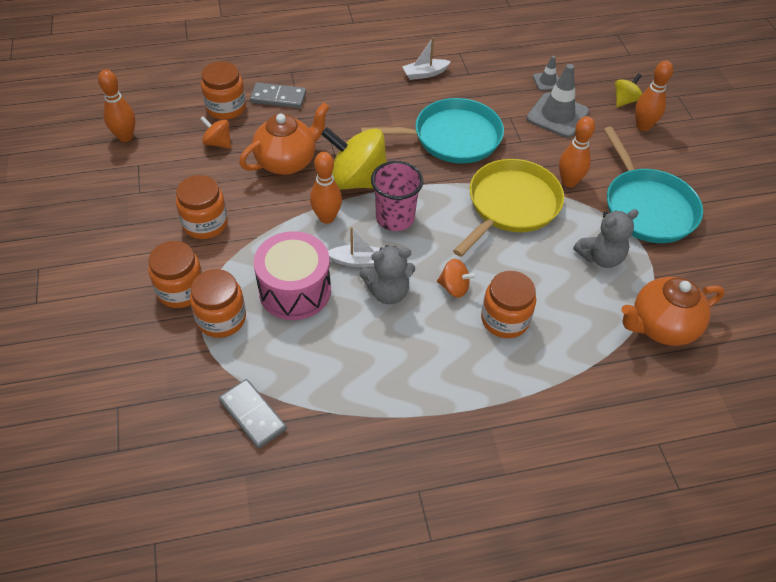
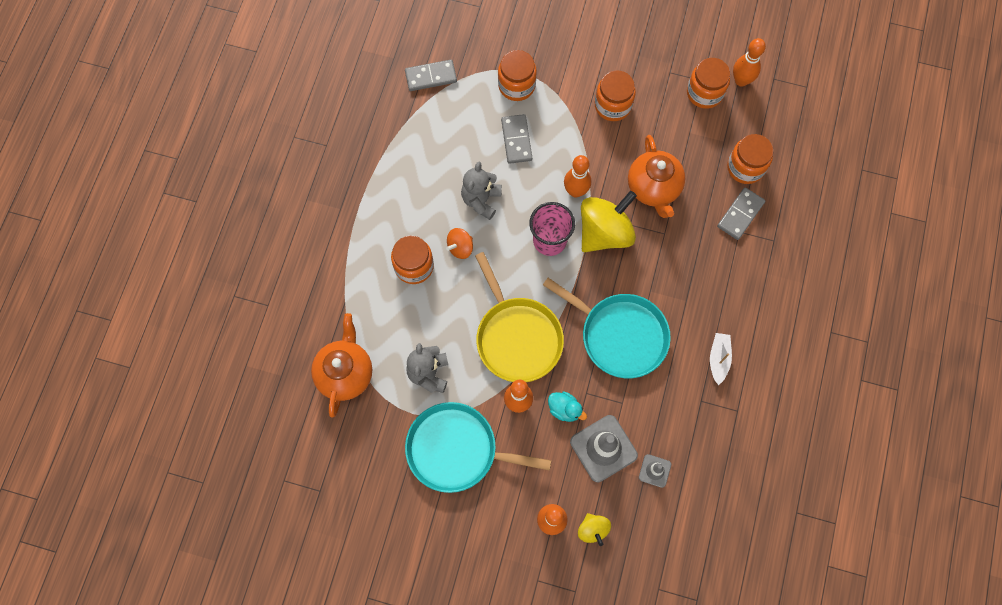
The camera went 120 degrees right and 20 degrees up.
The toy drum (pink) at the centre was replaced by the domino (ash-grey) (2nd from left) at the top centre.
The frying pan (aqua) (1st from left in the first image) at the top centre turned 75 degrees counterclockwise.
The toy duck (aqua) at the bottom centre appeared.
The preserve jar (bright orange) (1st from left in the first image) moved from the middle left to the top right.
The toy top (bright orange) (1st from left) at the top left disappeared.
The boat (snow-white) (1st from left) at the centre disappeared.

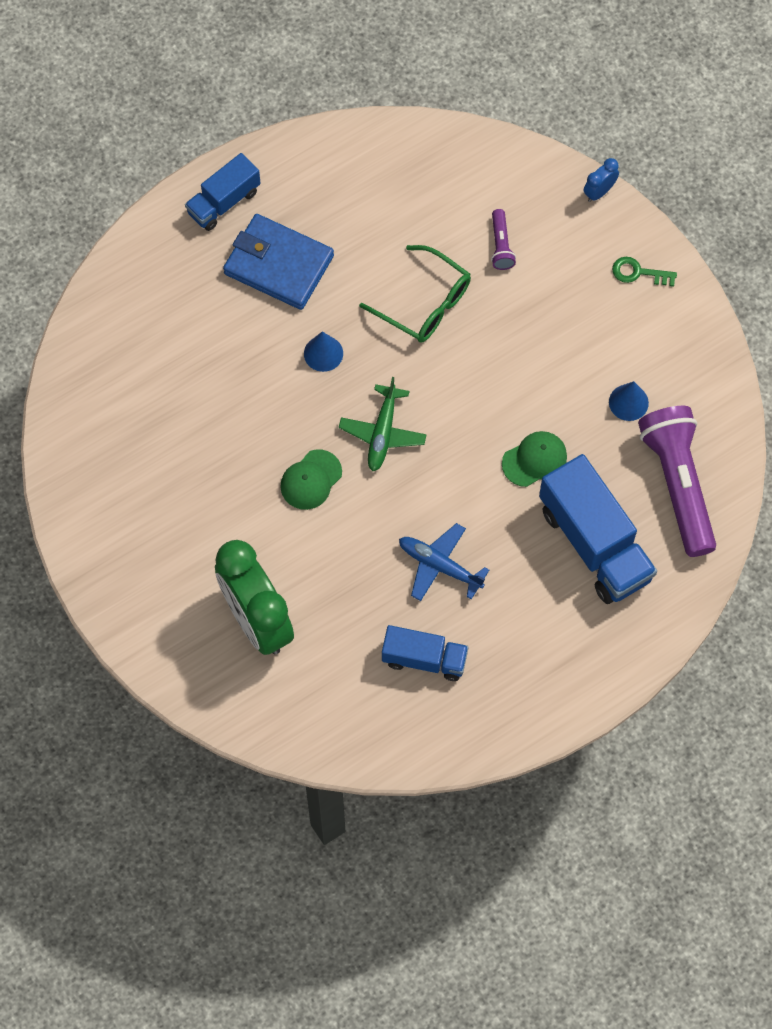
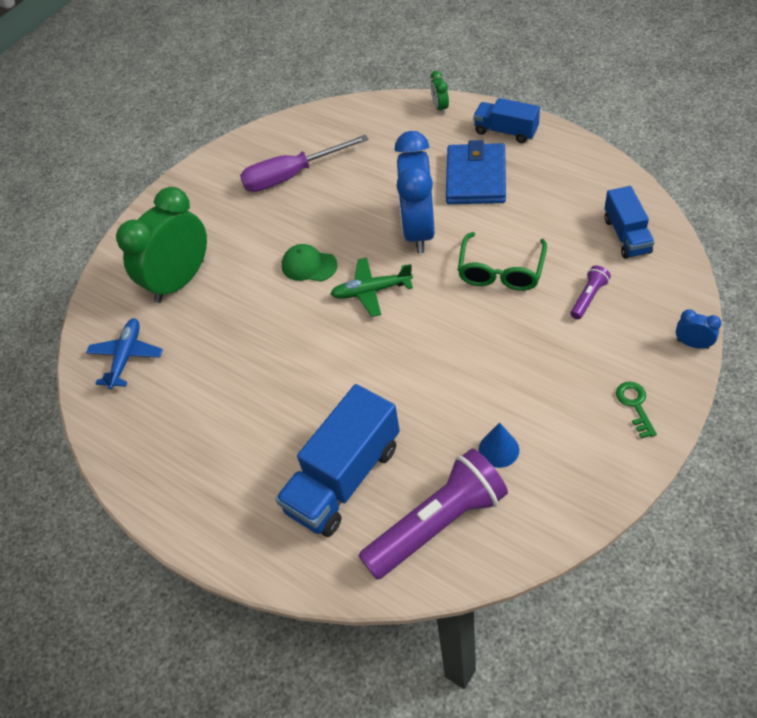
The camera went 75 degrees right and 15 degrees down.
The toy plane (blue) moved from the centre to the middle left.
The hand screwdriver (violet) at the top centre appeared.
The solid cone (blue) (1st from left) at the centre was replaced by the bedside clock (blue) (1st from left) at the top centre.
The bedside clock (green) (2nd from left) at the top centre appeared.
The flashlight (violet) (1st from left in the first image) at the top centre turned 150 degrees clockwise.
The toy truck (blue) (2nd from left in the first image) moved from the centre to the top right.
The peaked cap (green) (2nd from left) at the middle right disappeared.

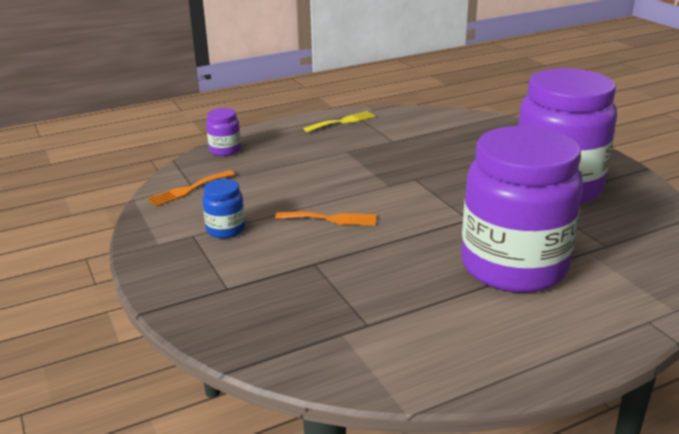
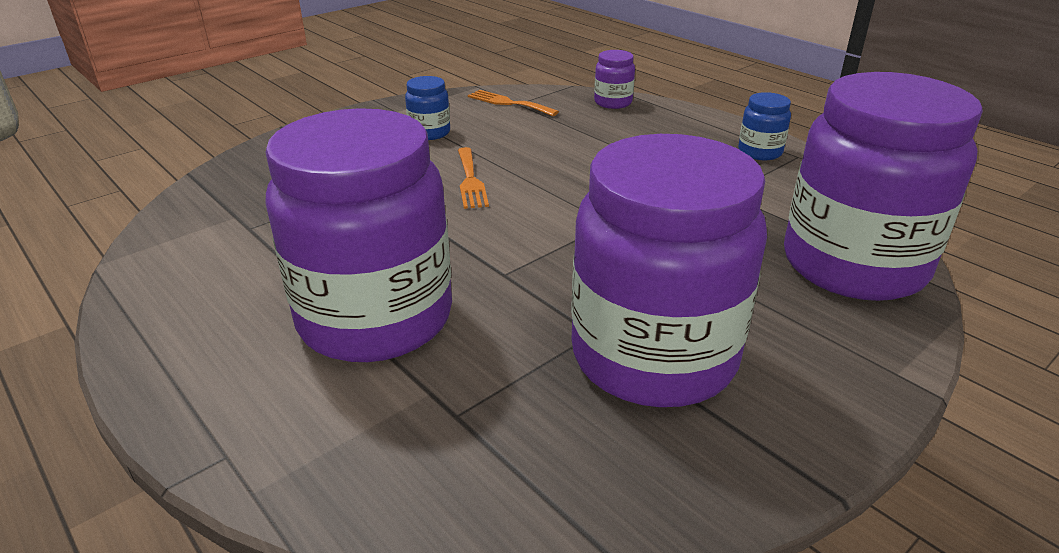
The camera went 75 degrees right and 5 degrees up.
The table fork (yellow) at the top centre was replaced by the preserve jar (blue) (2nd from left) at the top right.
The preserve jar (violet) (4th from left) at the middle right appeared.

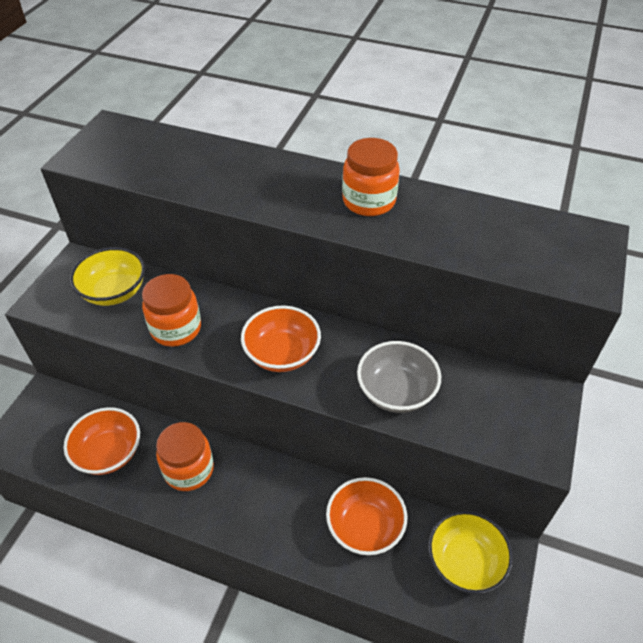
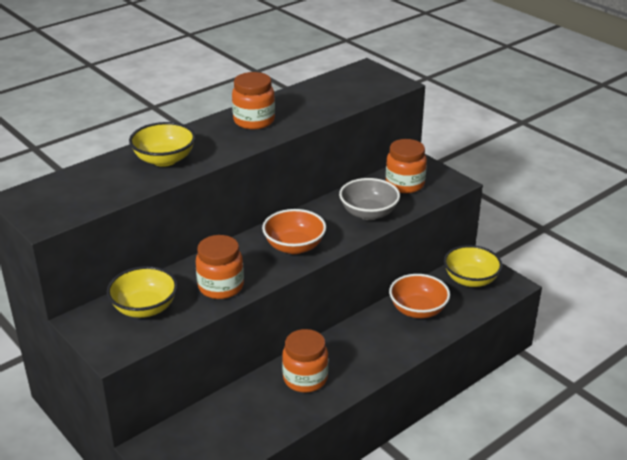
The camera went 60 degrees left and 15 degrees down.
The deep dish (yellow) (2nd from left) at the top left appeared.
The preserve jar (bright orange) (4th from left) at the centre appeared.
The deep dish (bright orange) (1st from left) at the bottom left disappeared.

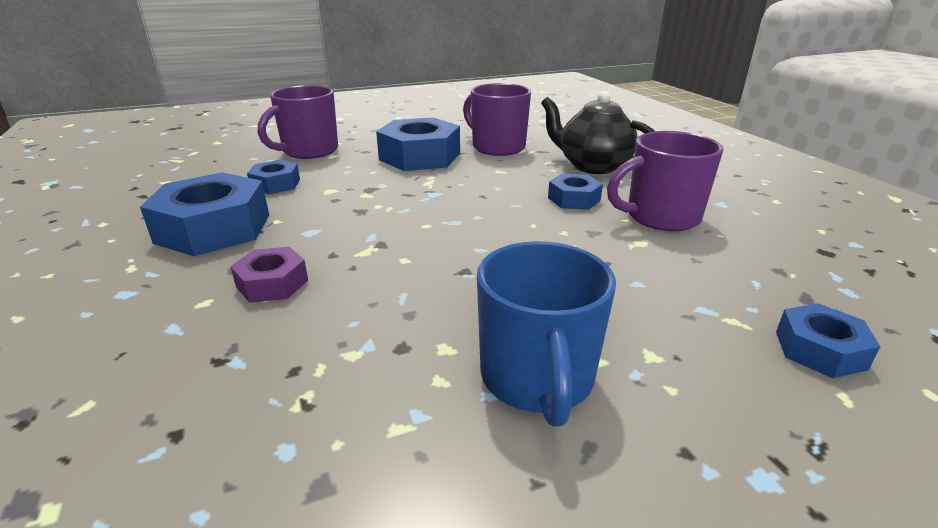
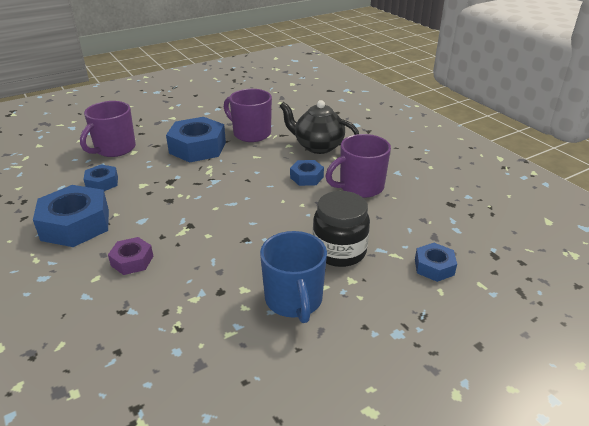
The camera went 10 degrees left and 5 degrees up.
The preserve jar (ebony) at the centre appeared.

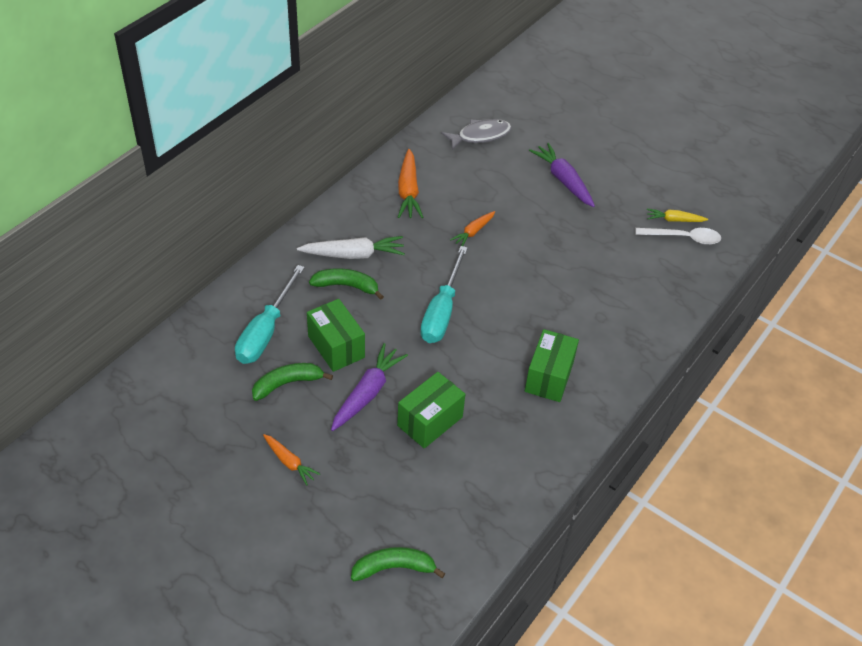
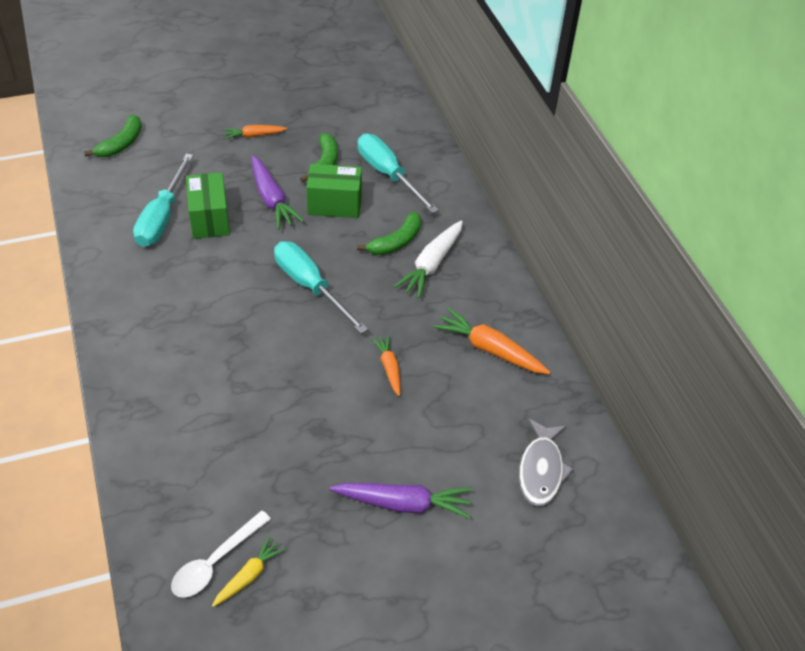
The camera went 125 degrees right and 0 degrees up.
The hand screwdriver (aqua) (1st from left) at the top left appeared.
The package (green) (3rd from left) at the centre disappeared.

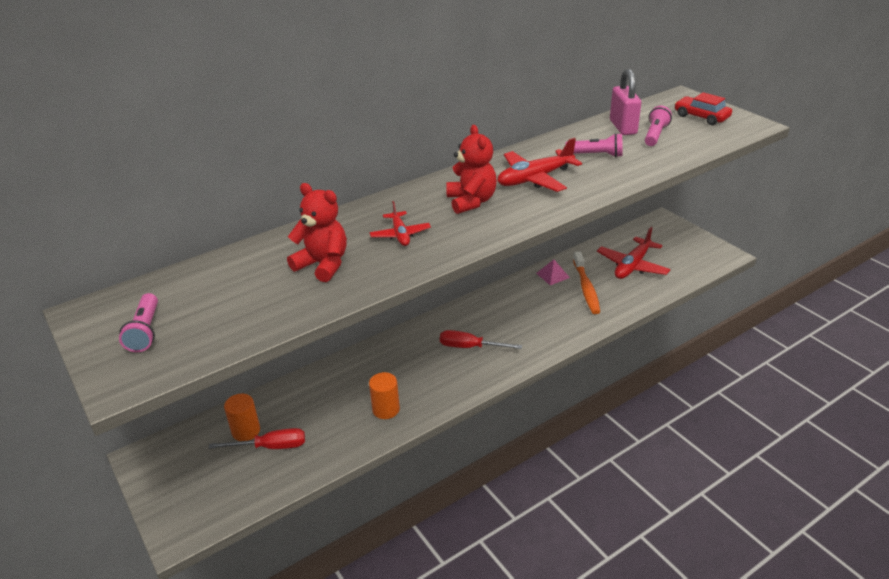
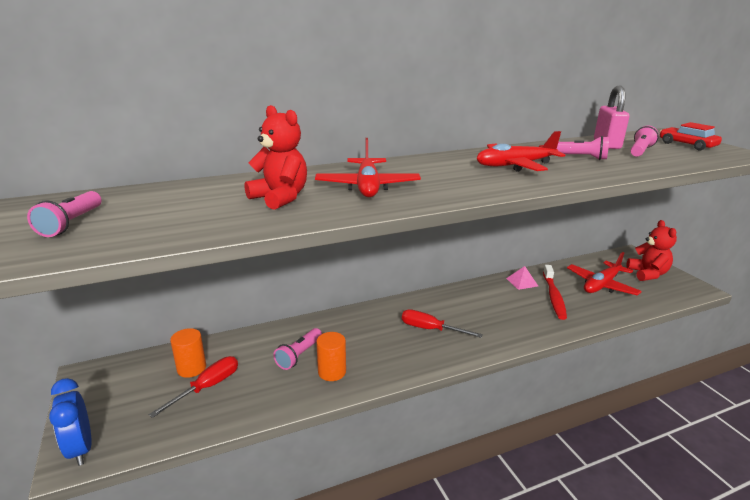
The camera went 10 degrees right and 10 degrees down.
The bedside clock (blue) at the bottom left appeared.
The hand screwdriver (scarlet) (1st from left) at the bottom left turned 60 degrees counterclockwise.
The flashlight (pink) (2nd from left) at the bottom centre appeared.
The toy plane (scarlet) (1st from left) at the centre changed to 1.66 times the size.
The dental brush (bright orange) at the centre became the dental brush (scarlet) at the middle right.
The teddy bear (scarlet) (2nd from left) moved from the top centre to the middle right.

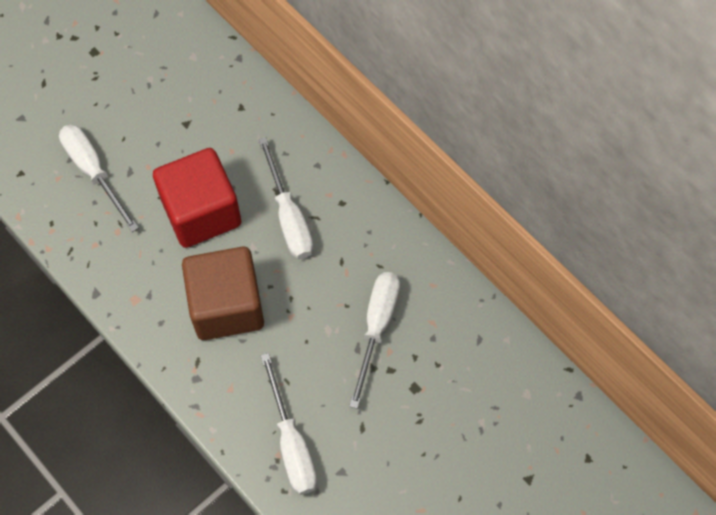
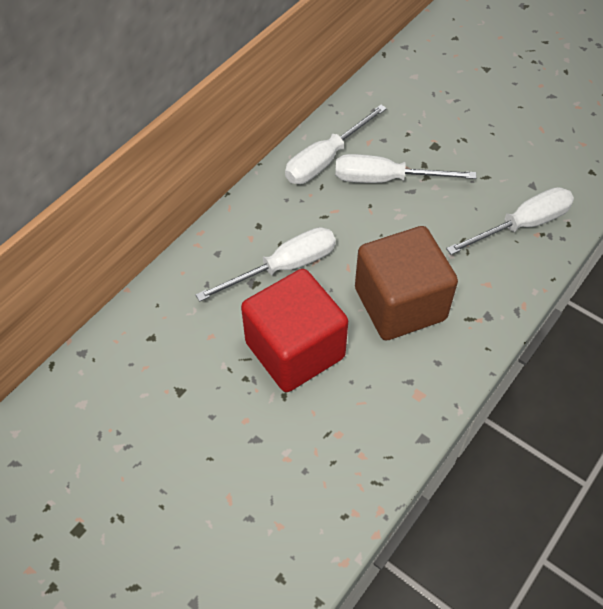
The camera went 100 degrees left and 10 degrees down.
The hand screwdriver (snow-white) (1st from left in the first image) moved from the middle left to the top centre.

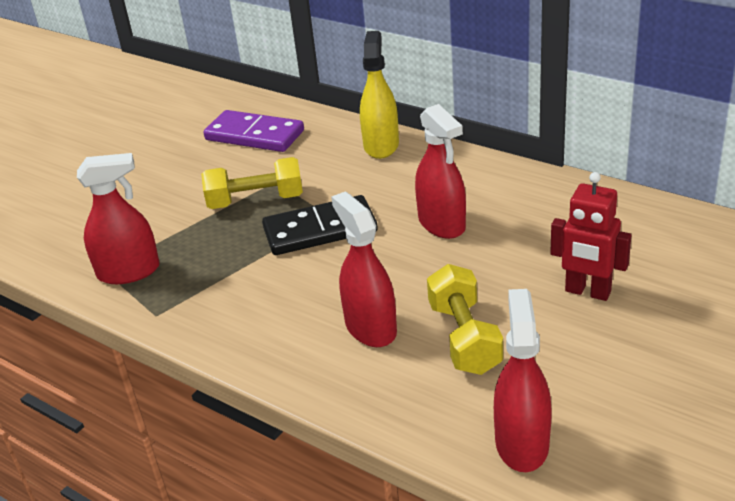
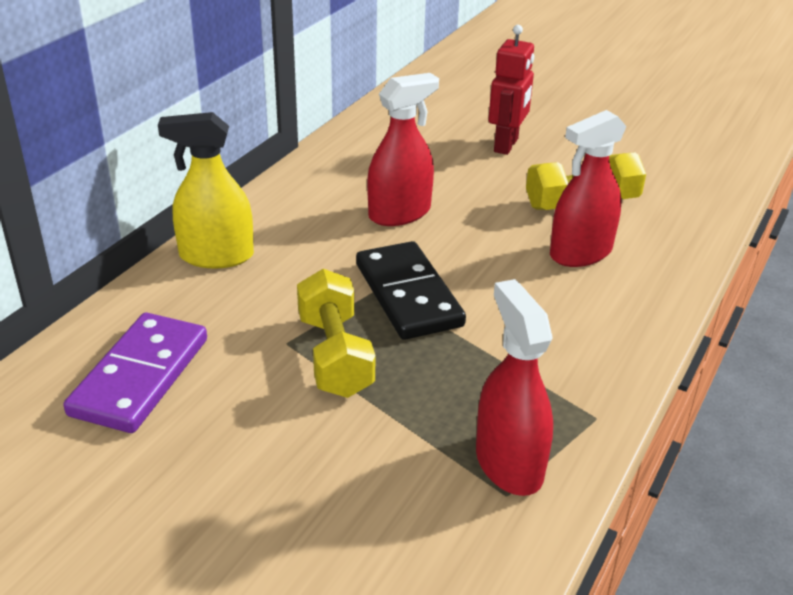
The camera went 100 degrees left and 0 degrees up.
The spray bottle (scarlet) (4th from left) at the bottom right disappeared.

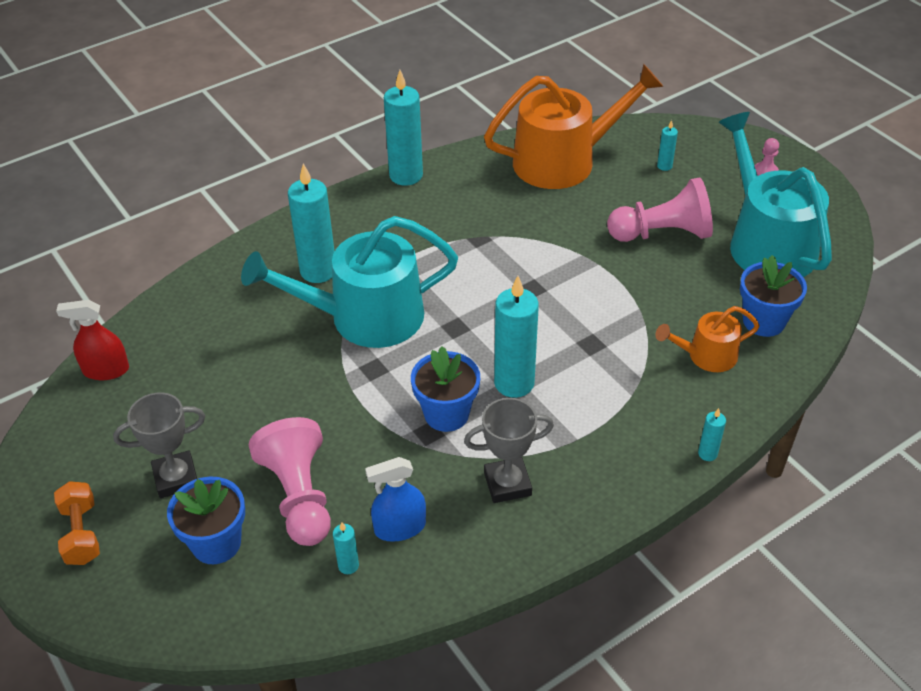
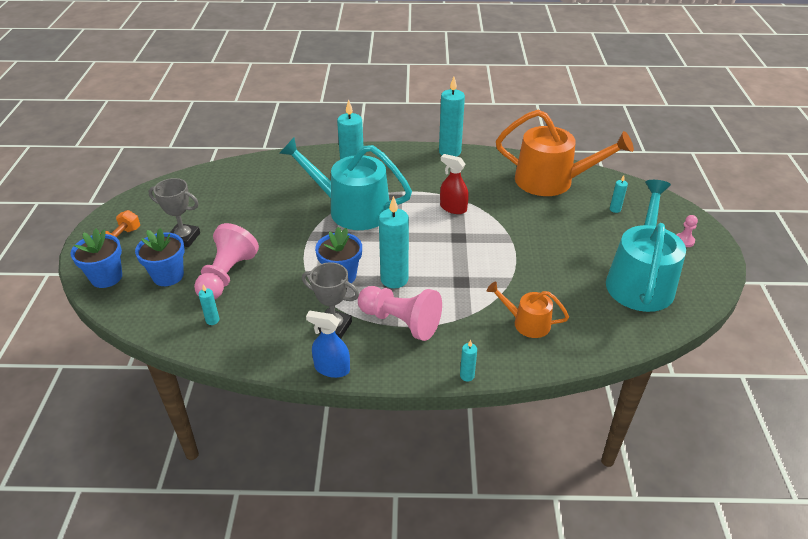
The camera went 35 degrees right and 5 degrees down.
The plant pot (blue) (3rd from left in the first image) moved from the middle right to the middle left.
The spray bottle (blue) moved from the bottom centre to the centre.
The chess pawn (pink) (2nd from left) moved from the top right to the centre.
The spray bottle (scarlet) moved from the middle left to the centre.

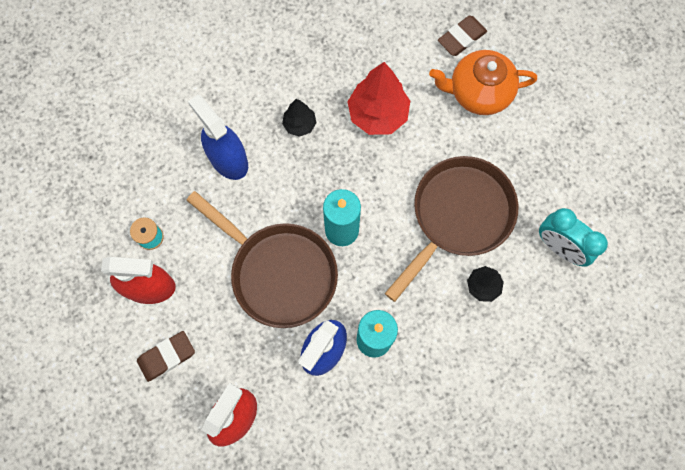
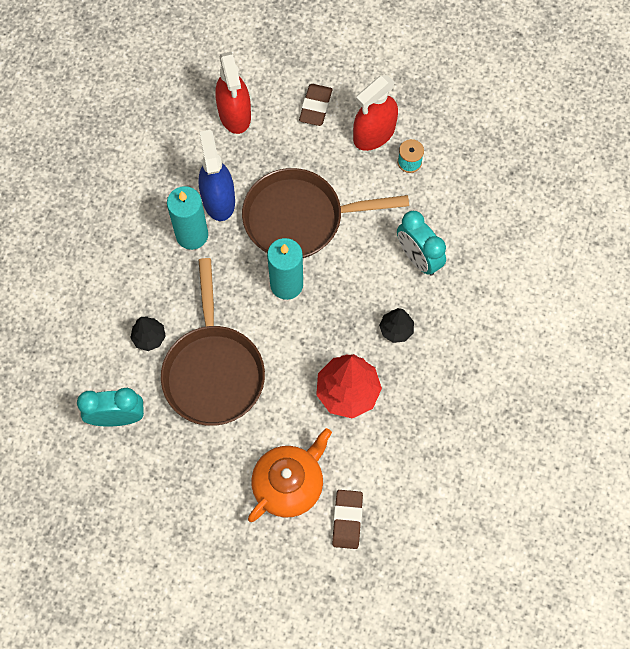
The camera went 135 degrees right and 5 degrees down.
The spray bottle (blue) (1st from left) at the top left was replaced by the bedside clock (aqua) (2nd from left) at the middle right.

